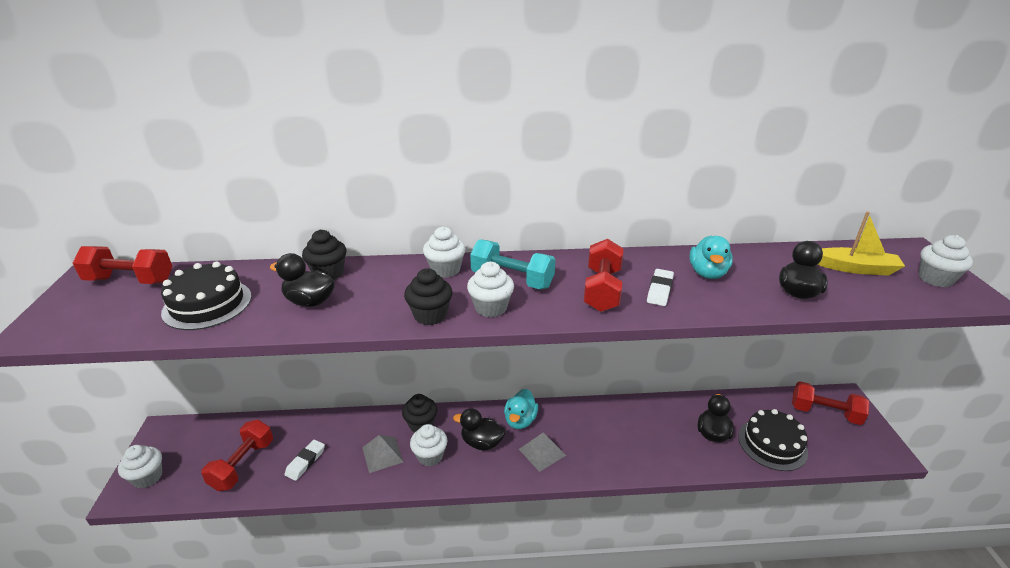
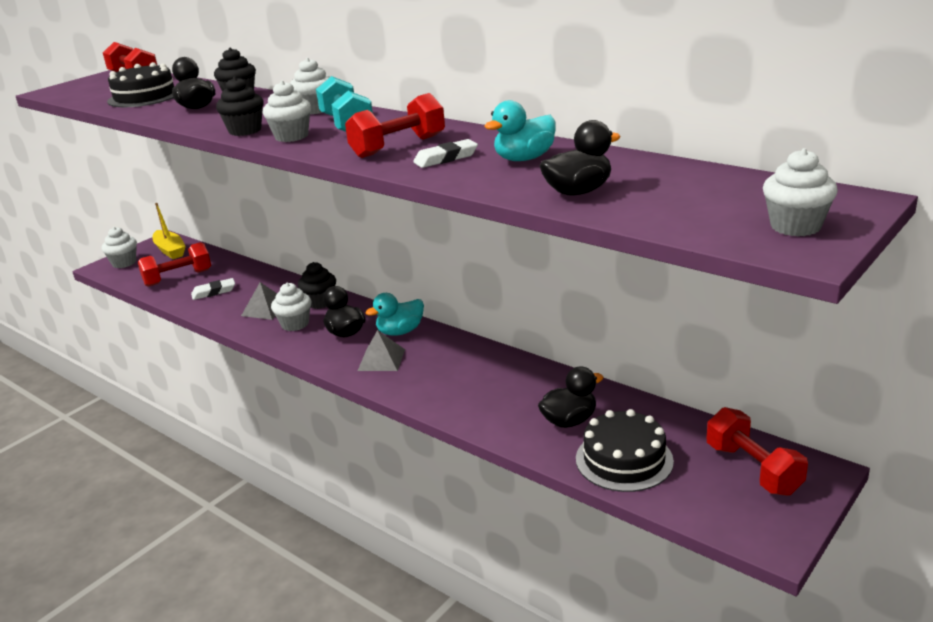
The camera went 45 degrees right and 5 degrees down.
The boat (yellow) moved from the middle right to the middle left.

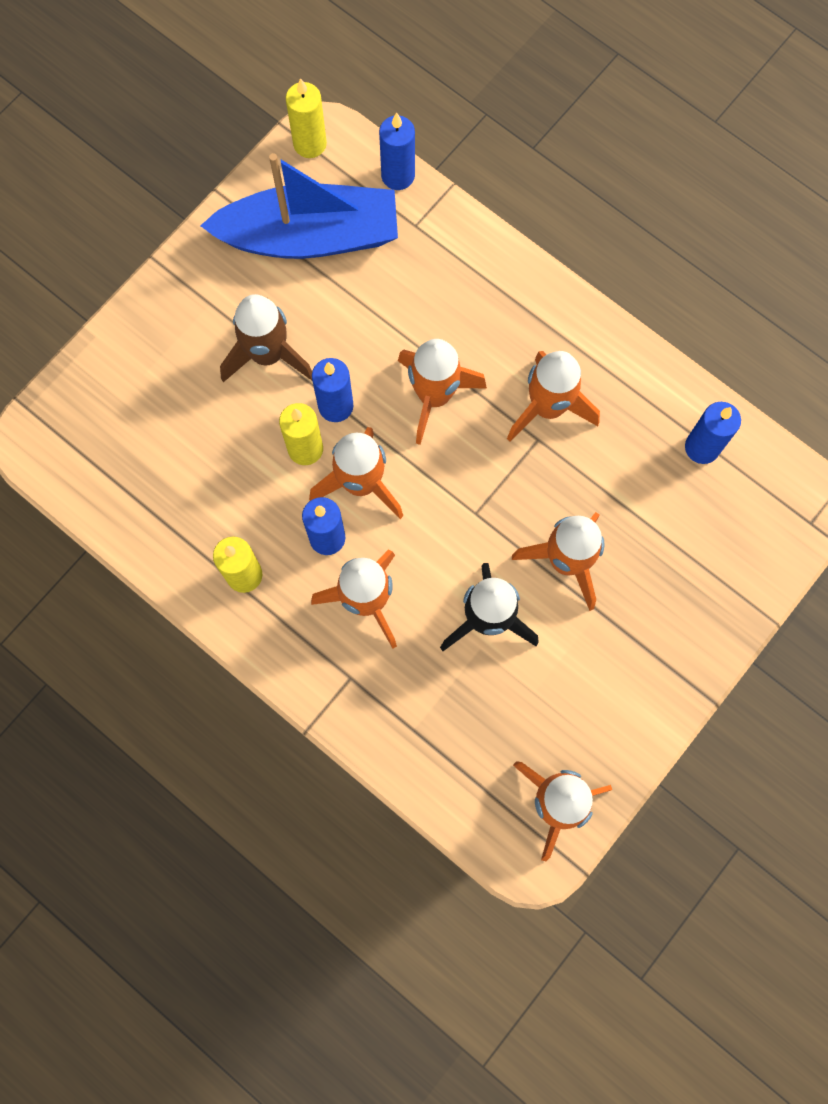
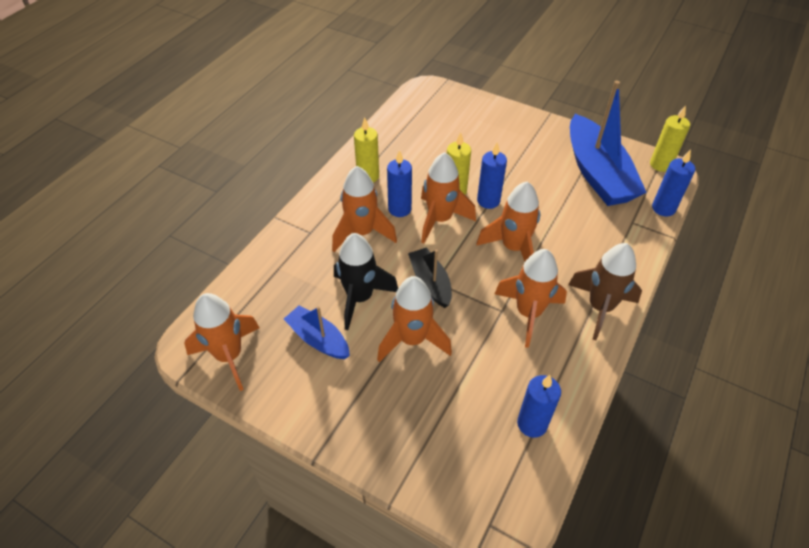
The camera went 80 degrees right and 25 degrees down.
The boat (blue) (1st from left) at the centre appeared.
The boat (ebony) at the centre appeared.
The toy rocket (dark brown) moved from the top left to the middle right.

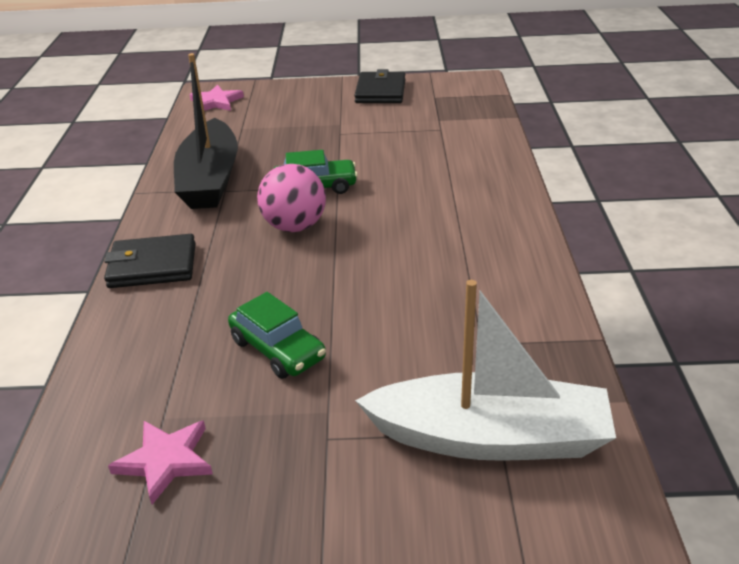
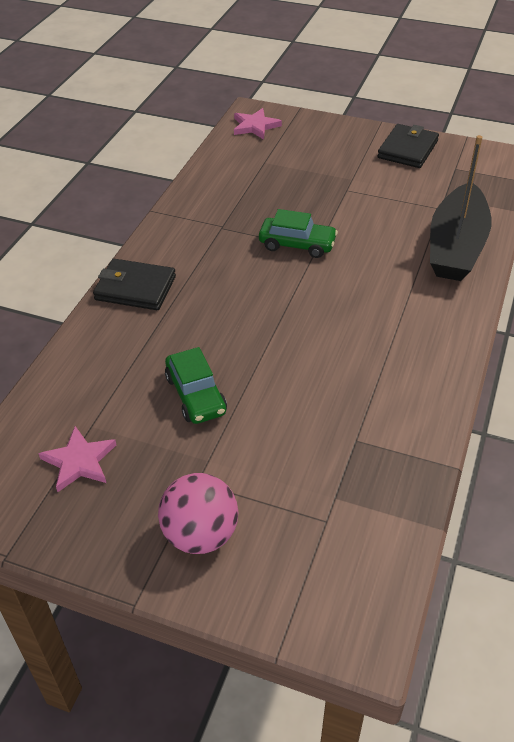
The camera went 20 degrees right and 10 degrees up.
The sphere (pink) moved from the centre to the bottom centre.
The boat (ebony) moved from the top left to the top right.
The boat (snow-white) at the centre disappeared.

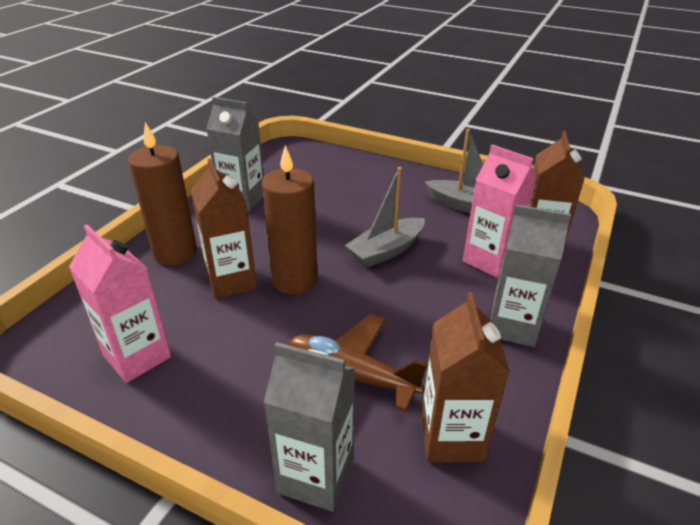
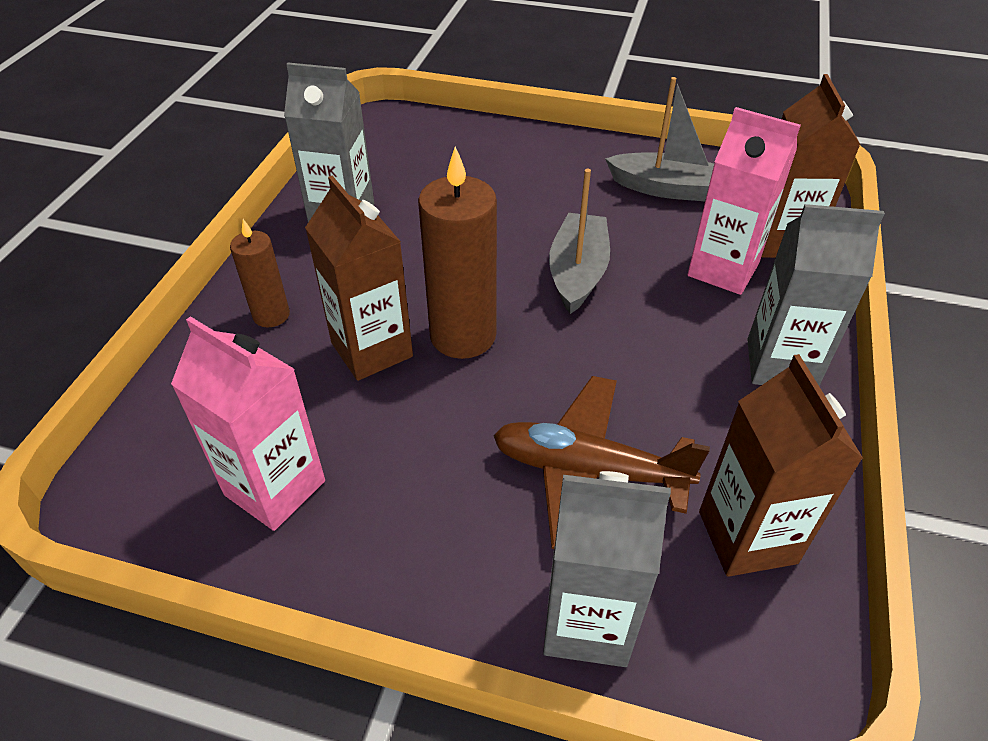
The camera went 10 degrees left and 10 degrees up.
The pillar candle (dark brown) (1st from left) at the middle left changed to 0.57 times the size.
The boat (ash-grey) (1st from left) at the centre turned 150 degrees clockwise.

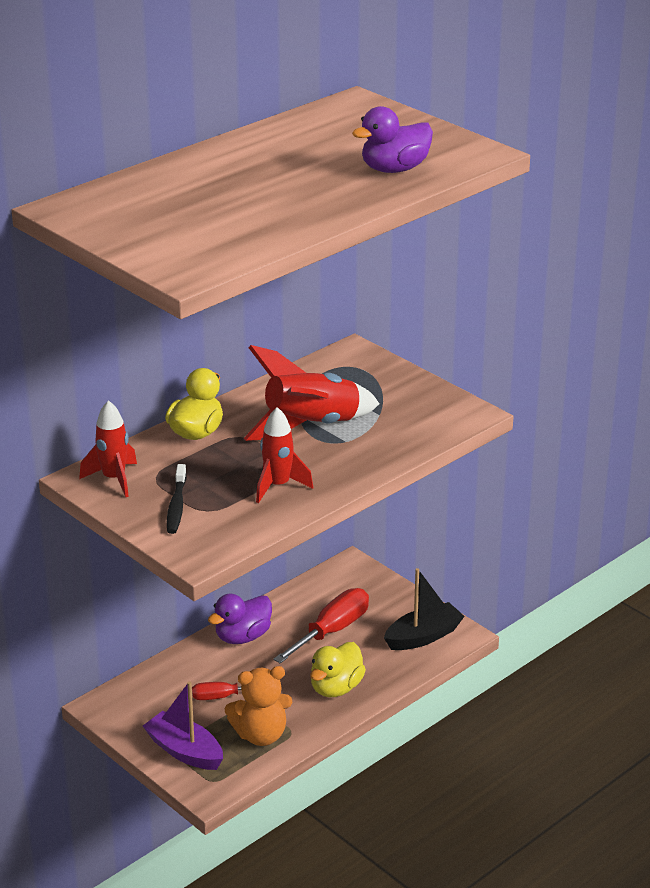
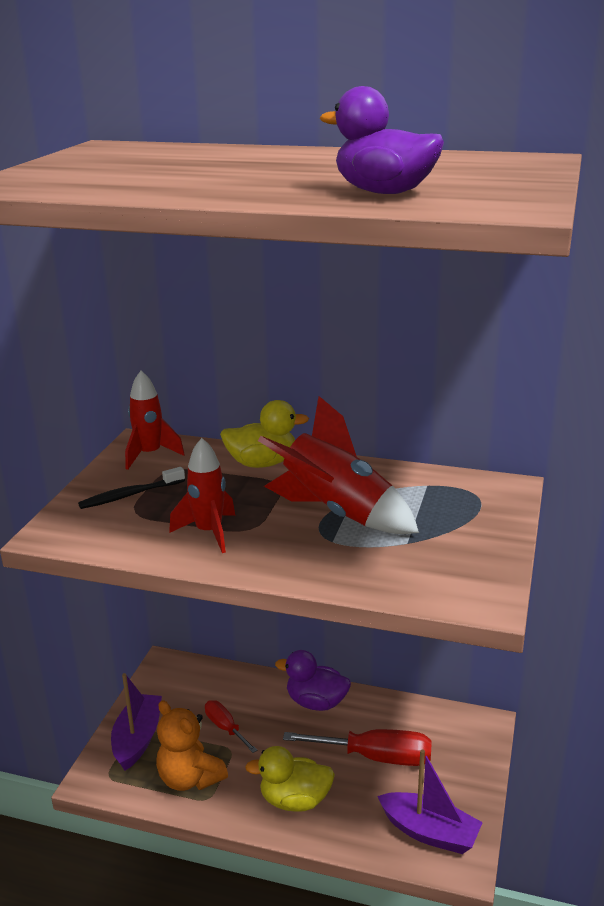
The camera went 60 degrees right and 5 degrees down.
The boat (ebony) at the bottom centre became the boat (violet) (2nd from left) at the bottom right.

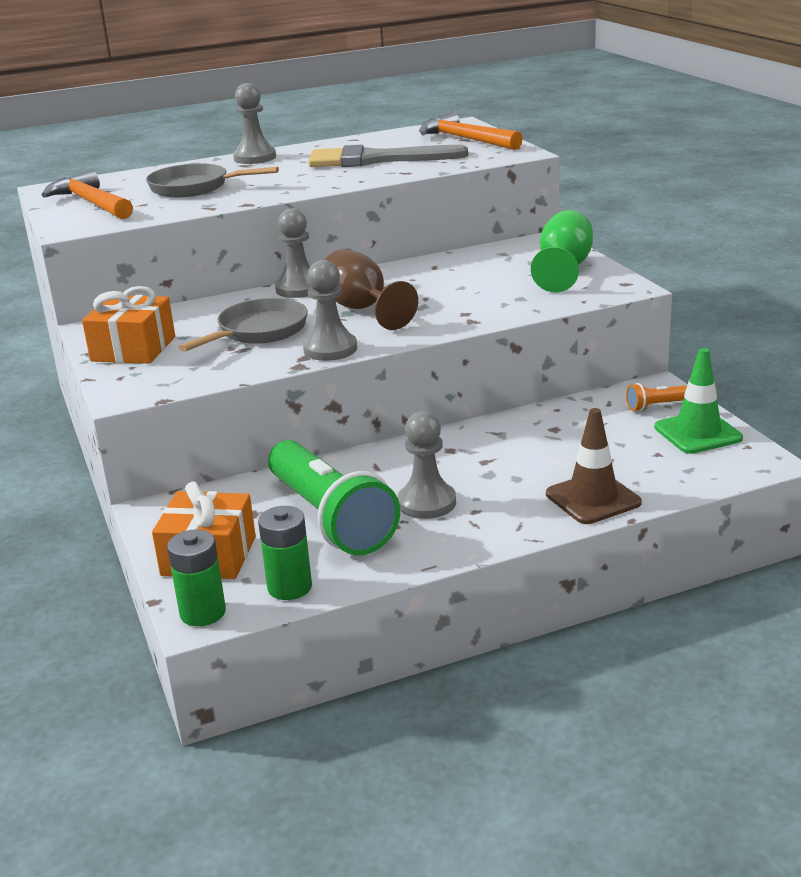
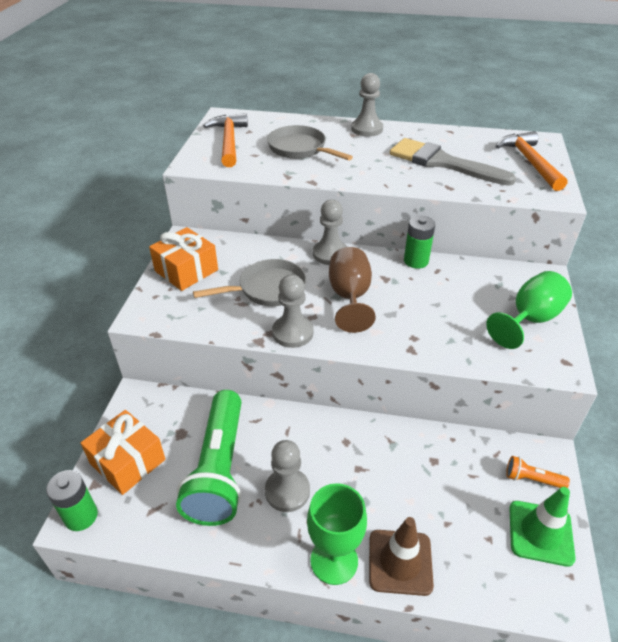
The camera went 30 degrees right and 15 degrees up.
The goblet (green) (1st from left) at the bottom centre appeared.
The battery (green) (2nd from left) moved from the centre to the middle right.

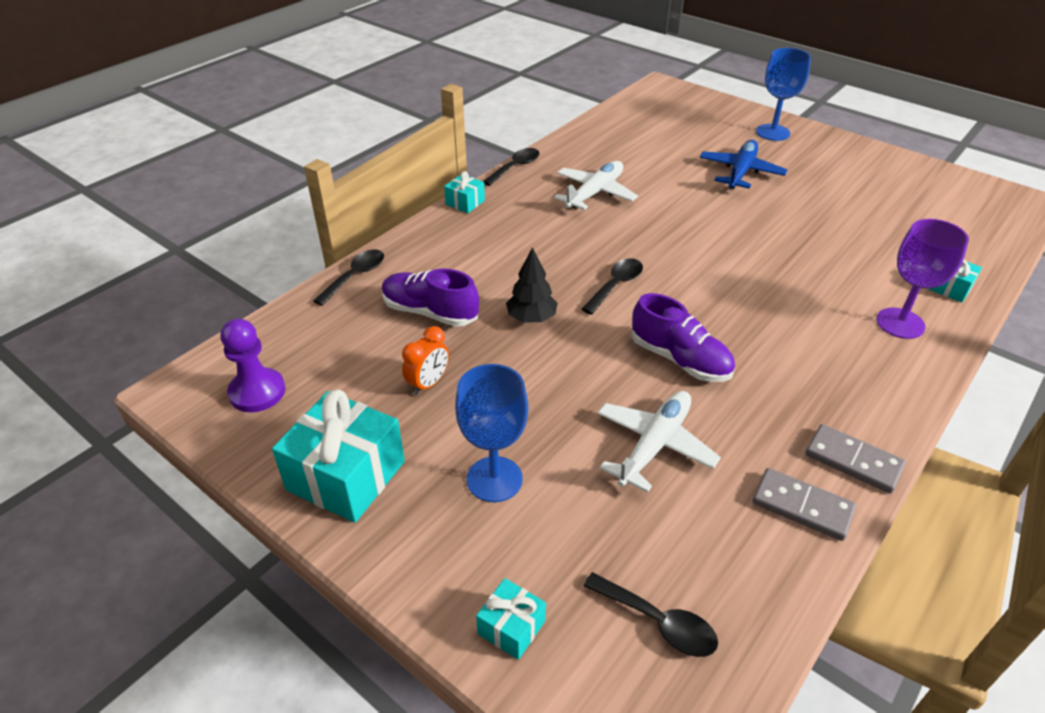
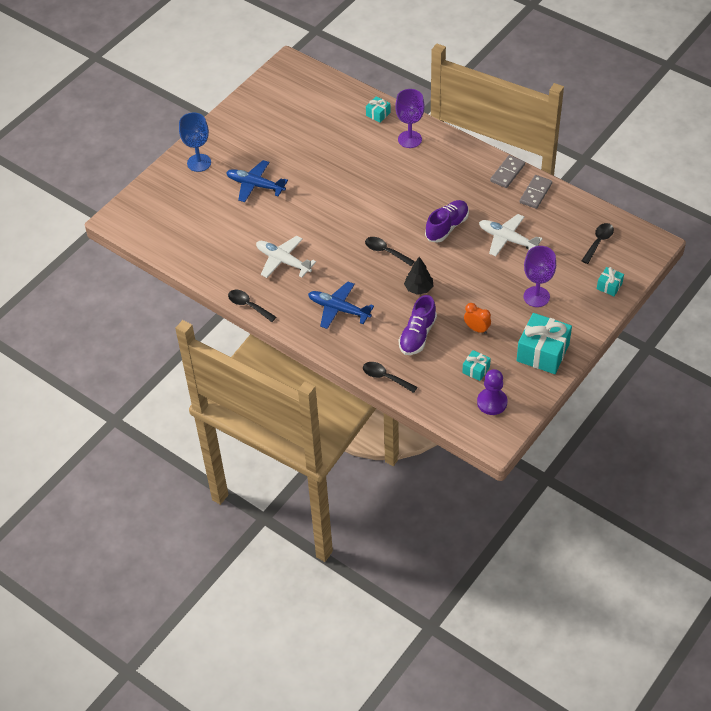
The camera went 90 degrees left and 10 degrees up.
The toy plane (blue) (2nd from left) at the centre appeared.
The present (aqua) (2nd from left) moved from the top centre to the middle right.
The goblet (blue) (1st from left) at the centre became the goblet (violet) (2nd from left) at the middle right.

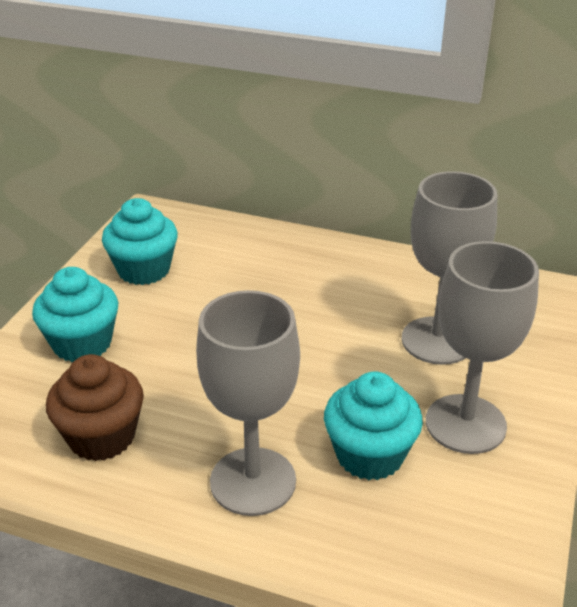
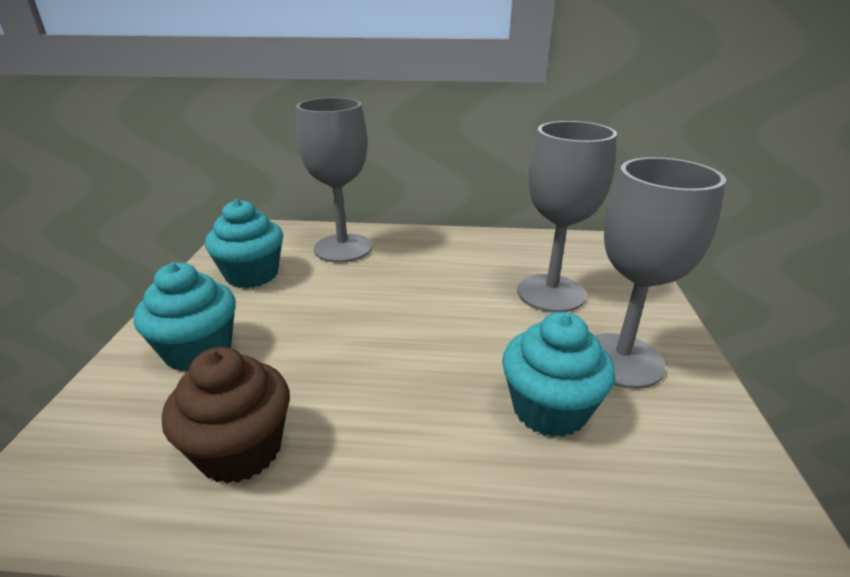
The camera went 15 degrees left and 5 degrees down.
The goblet (ash-grey) (1st from left) moved from the centre to the top centre.

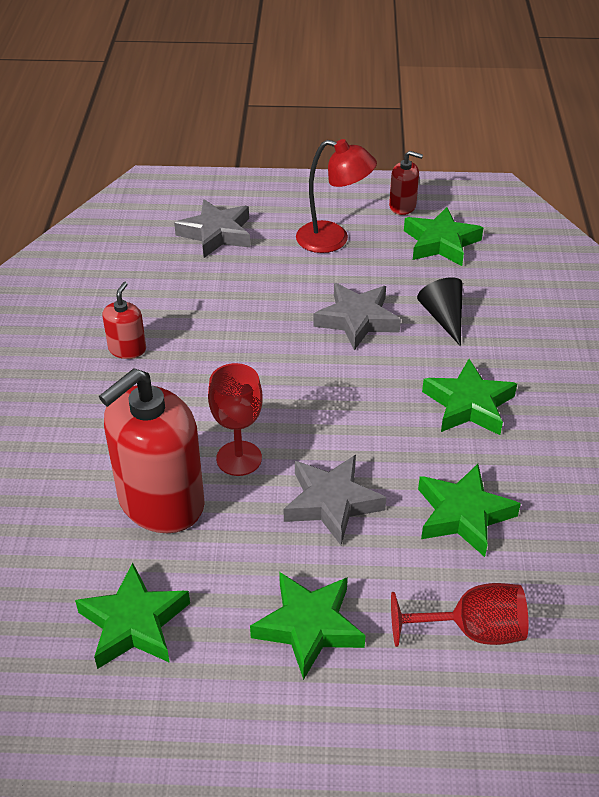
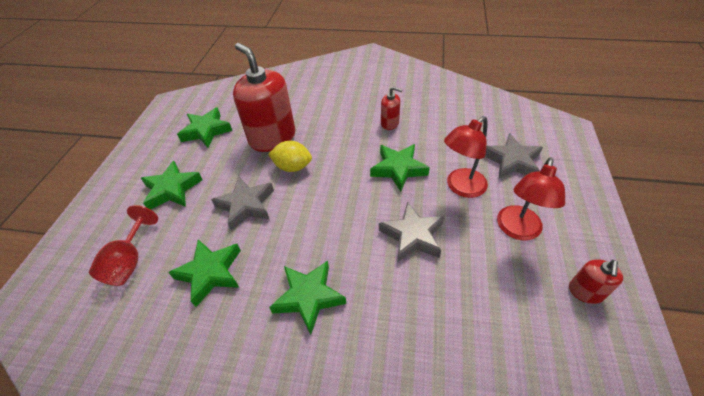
The camera went 100 degrees right and 5 degrees up.
The goblet (scarlet) (1st from left) at the centre was replaced by the lemon (yellow) at the centre.
The five-pointed star (green) (3rd from left in the first image) moved from the top right to the centre.
The lamp (scarlet) (1st from left) at the centre appeared.
The solid cone (ebony) at the middle right disappeared.

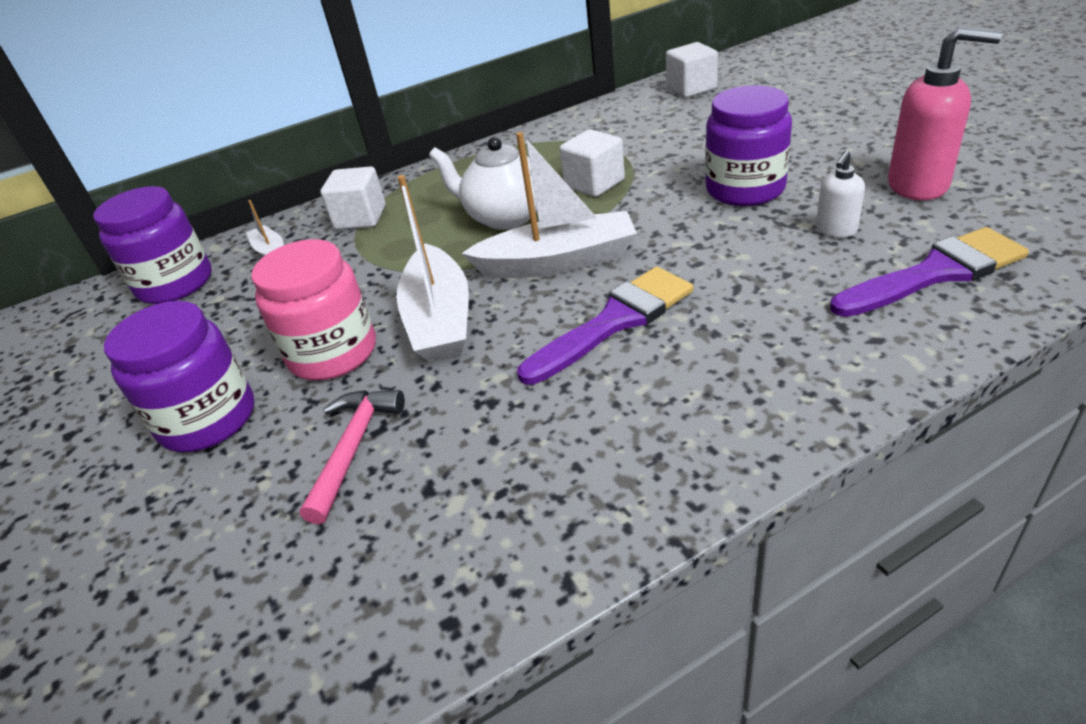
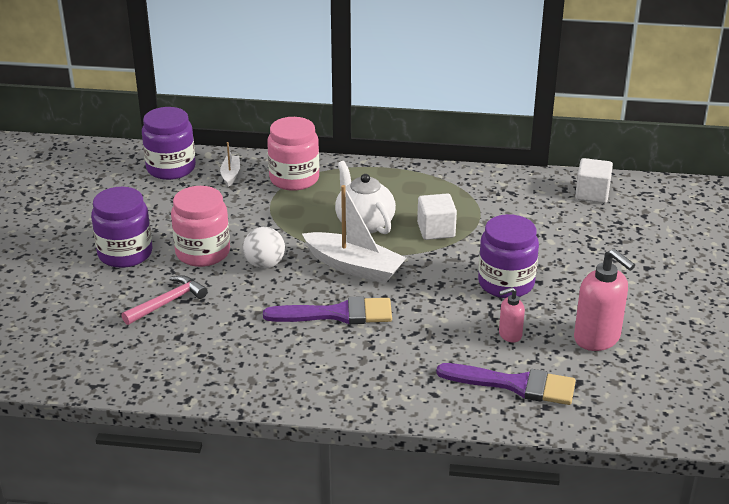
The camera went 30 degrees right and 5 degrees down.
The boat (snow-white) (2nd from left) at the centre was replaced by the sphere (snow-white) at the centre.
The cube (snow-white) (1st from left) at the top left was replaced by the preserve jar (pink) (2nd from left) at the top centre.
The soap dispenser (snow-white) at the top right became the soap dispenser (pink) (1st from left) at the middle right.

